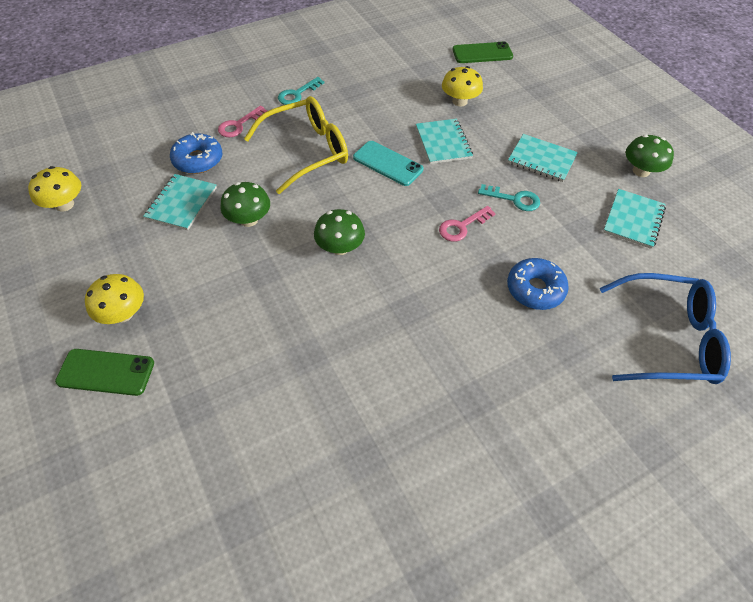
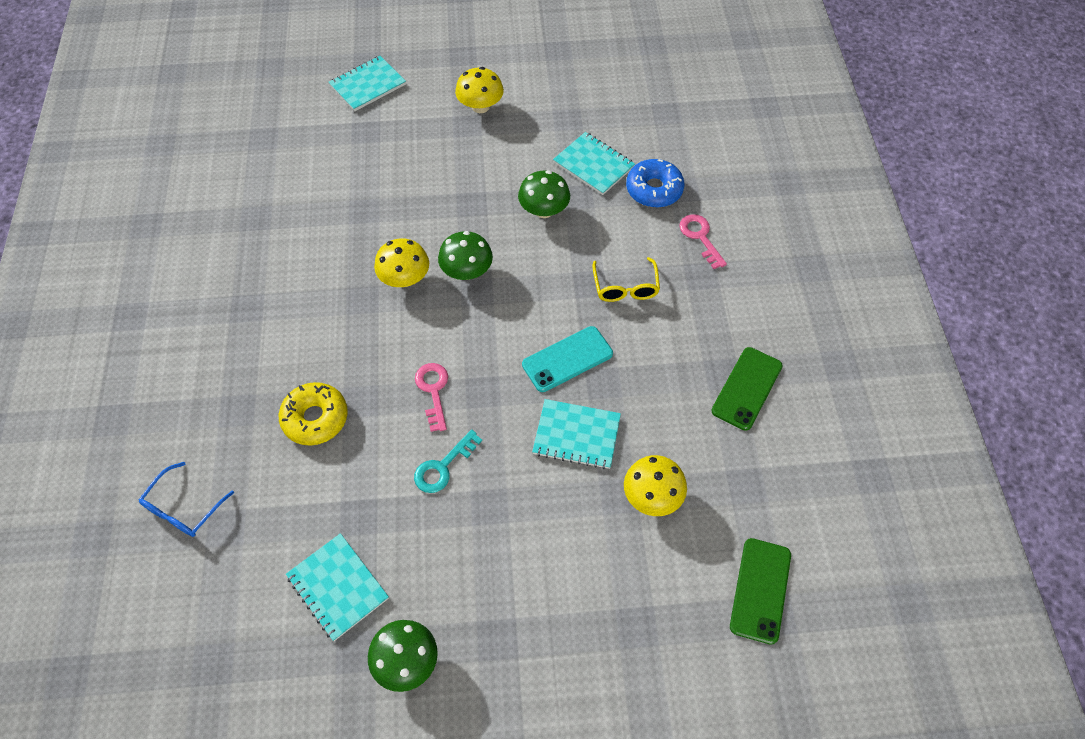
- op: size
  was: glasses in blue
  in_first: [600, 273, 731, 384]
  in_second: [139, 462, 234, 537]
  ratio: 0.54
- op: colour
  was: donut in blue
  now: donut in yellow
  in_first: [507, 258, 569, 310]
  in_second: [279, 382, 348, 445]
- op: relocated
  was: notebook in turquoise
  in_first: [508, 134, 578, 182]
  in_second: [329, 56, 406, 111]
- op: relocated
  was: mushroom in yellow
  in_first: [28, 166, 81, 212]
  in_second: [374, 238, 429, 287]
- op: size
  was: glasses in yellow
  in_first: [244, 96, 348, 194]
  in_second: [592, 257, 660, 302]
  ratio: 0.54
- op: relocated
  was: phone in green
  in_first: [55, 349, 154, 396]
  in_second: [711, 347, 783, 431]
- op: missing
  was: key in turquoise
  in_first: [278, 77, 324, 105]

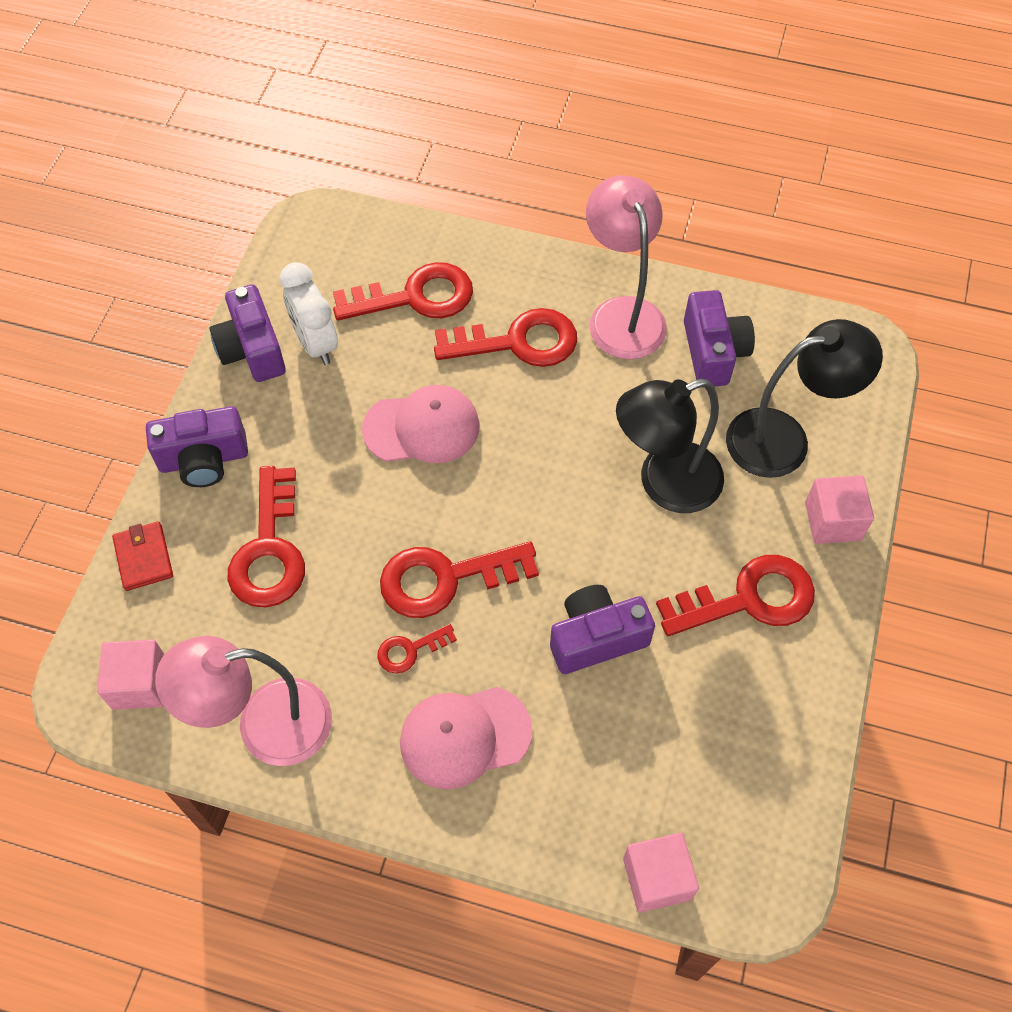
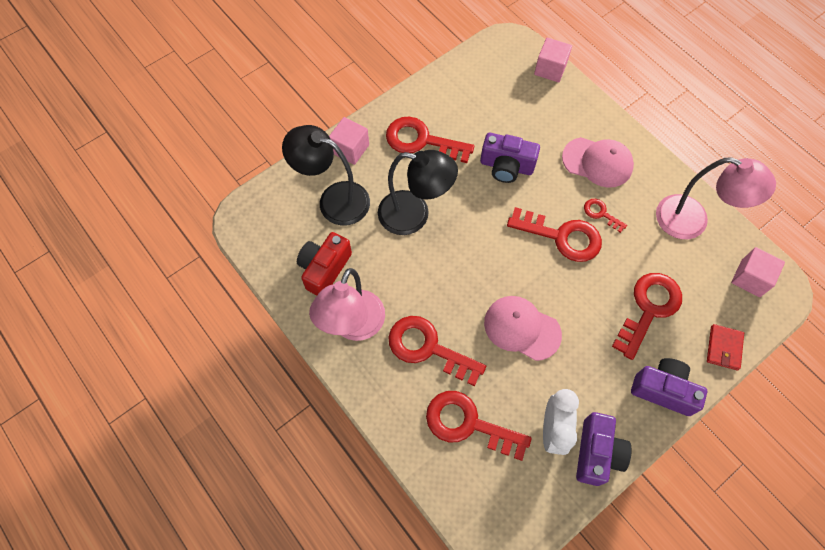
- op: colour
  was: camera in purple
  now: camera in red
  in_first: [684, 290, 755, 388]
  in_second: [297, 232, 352, 295]
- op: spun
  was: key in red
  in_first: [377, 624, 457, 673]
  in_second: [584, 199, 627, 233]
  clockwise: -150

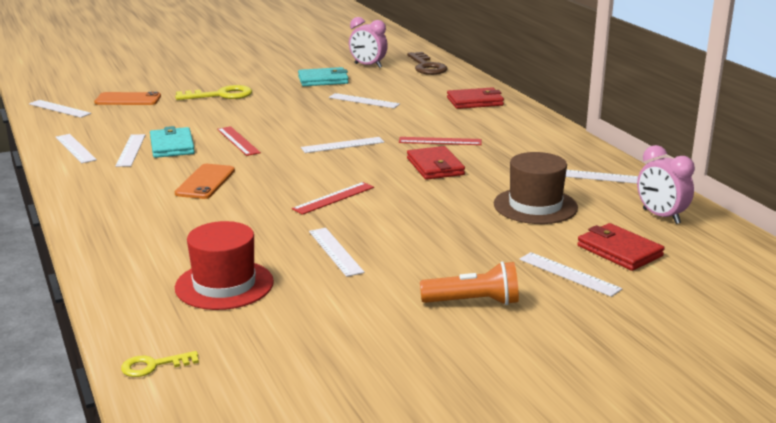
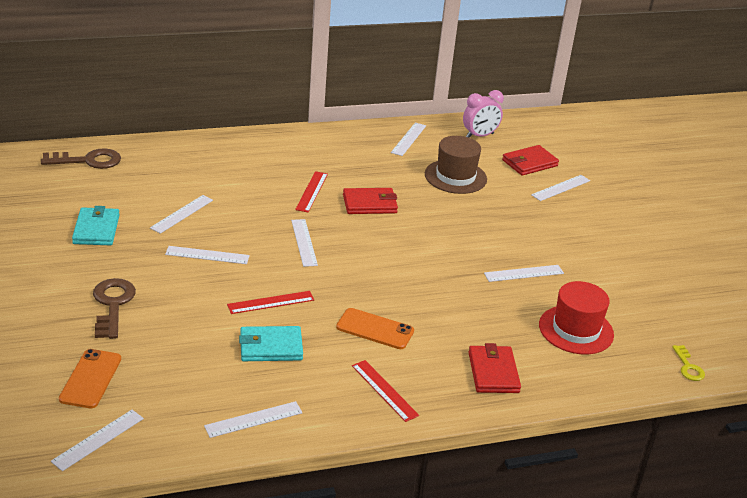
- op: colour
  was: key in yellow
  now: key in brown
  in_first: [175, 85, 252, 100]
  in_second: [93, 278, 136, 339]
- op: relocated
  was: ruler in white
  in_first: [115, 134, 145, 167]
  in_second: [165, 246, 250, 264]
- op: relocated
  was: ruler in red
  in_first: [292, 182, 374, 215]
  in_second: [352, 360, 419, 422]
- op: relocated
  was: wallet in red
  in_first: [447, 87, 504, 109]
  in_second: [468, 343, 521, 393]
- op: missing
  was: clock in pink
  in_first: [349, 17, 388, 68]
- op: missing
  was: flashlight in orange
  in_first: [420, 261, 519, 305]

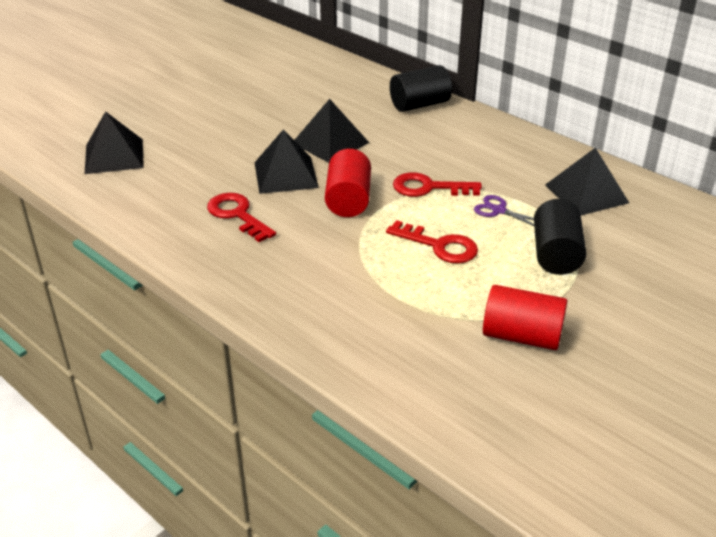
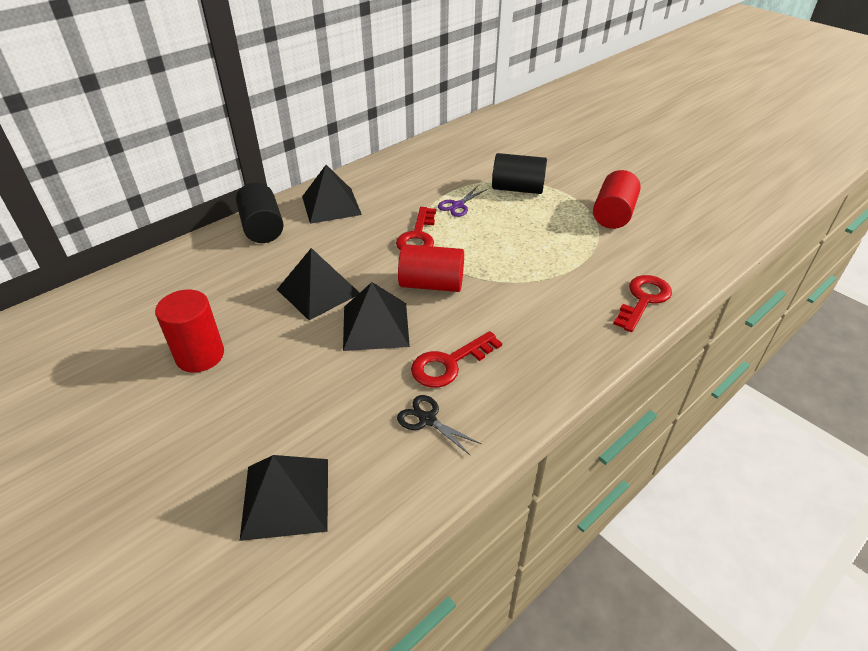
- op: appeared
  now: cylinder in red
  in_second: [155, 289, 224, 373]
- op: relocated
  was: pyramid in black
  in_first: [545, 147, 629, 215]
  in_second: [302, 165, 362, 224]
- op: appeared
  now: scissors in black
  in_second: [397, 395, 481, 455]
- op: relocated
  was: key in red
  in_first: [386, 220, 478, 264]
  in_second: [613, 275, 672, 332]

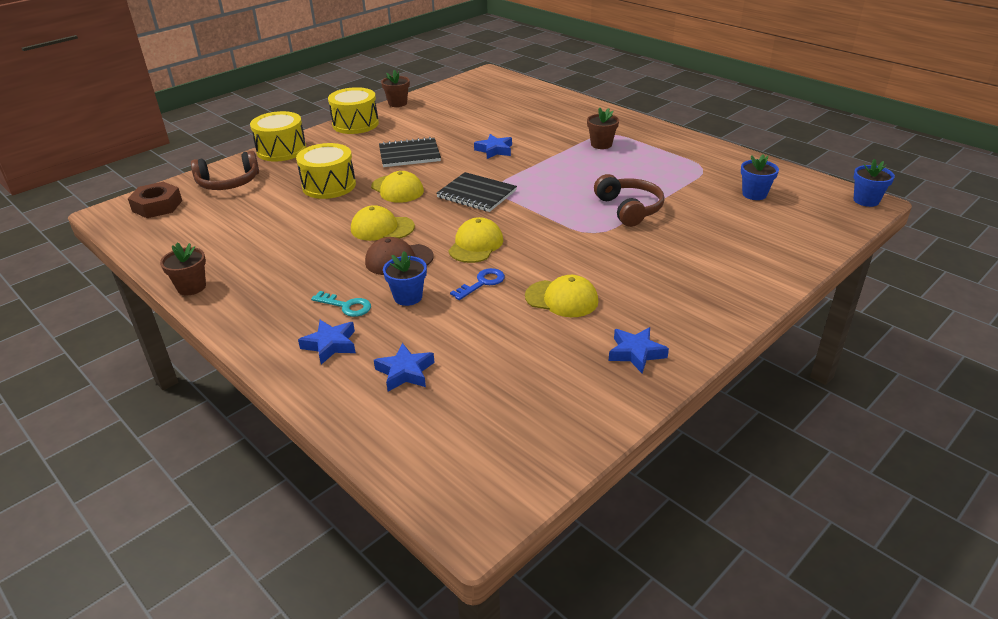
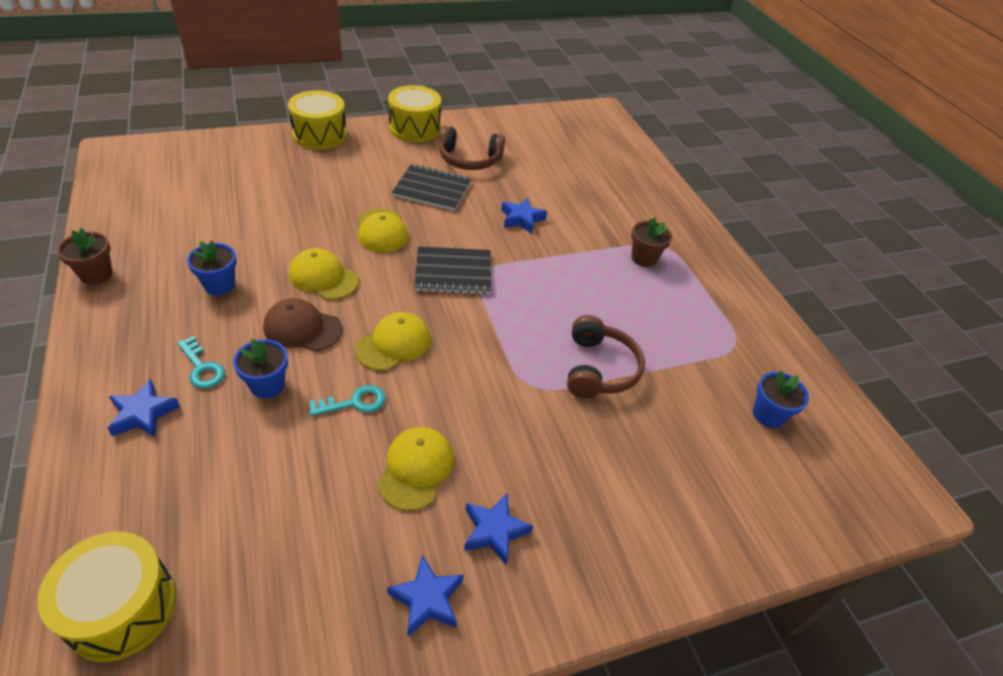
- op: relocated
  was: drum in yellow
  in_first: [296, 143, 356, 199]
  in_second: [38, 532, 176, 662]
- op: relocated
  was: flower pot in blue
  in_first: [853, 159, 895, 207]
  in_second: [187, 241, 237, 295]
- op: colour
  was: key in blue
  now: key in turquoise
  in_first: [450, 268, 505, 300]
  in_second: [309, 385, 385, 416]
- op: spun
  was: cap in yellow
  in_first: [525, 275, 598, 317]
  in_second: [377, 427, 454, 511]
  clockwise: -120
- op: spun
  was: notebook in black
  in_first: [436, 172, 517, 212]
  in_second: [415, 246, 491, 295]
  clockwise: -60
- op: relocated
  was: headphones in brown
  in_first: [191, 151, 259, 190]
  in_second: [439, 126, 505, 170]
- op: relocated
  was: star in blue
  in_first: [374, 343, 435, 392]
  in_second: [464, 494, 533, 565]
- op: missing
  was: nut in brown
  in_first: [128, 182, 182, 218]
- op: missing
  was: flower pot in brown
  in_first: [381, 70, 410, 107]

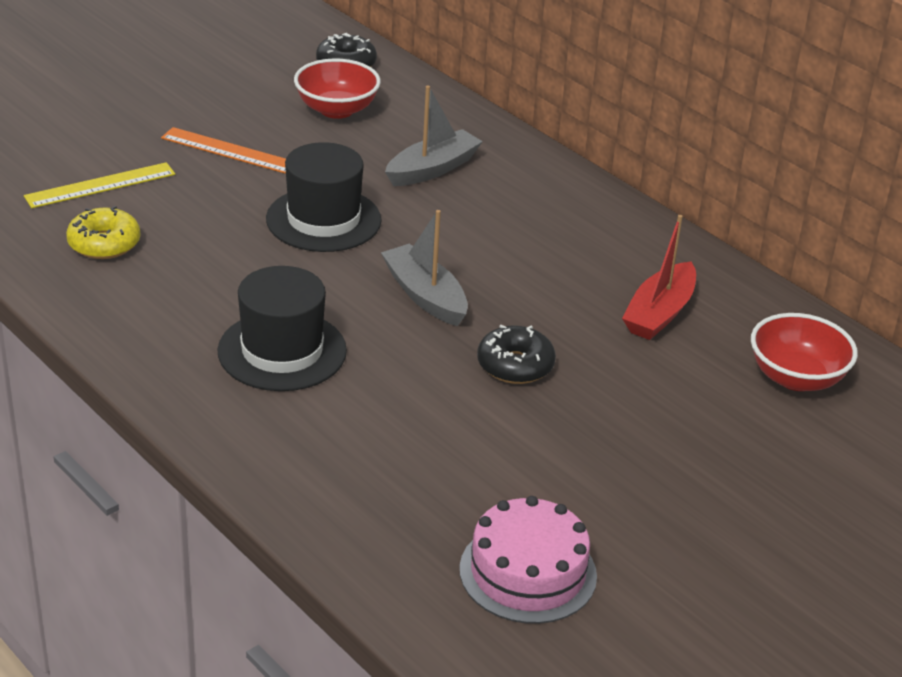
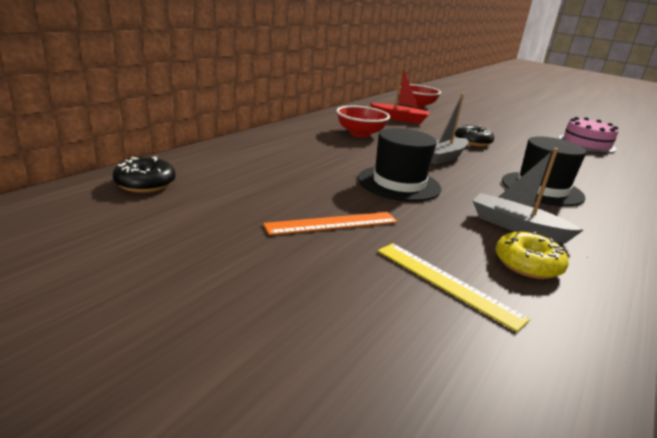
- op: spun
  was: ruler in orange
  in_first: [161, 127, 286, 174]
  in_second: [263, 212, 398, 235]
  clockwise: 60
- op: relocated
  was: bowl in red
  in_first: [294, 59, 381, 119]
  in_second: [336, 106, 390, 138]
- op: relocated
  was: boat in grey
  in_first: [385, 85, 483, 186]
  in_second: [473, 148, 584, 243]

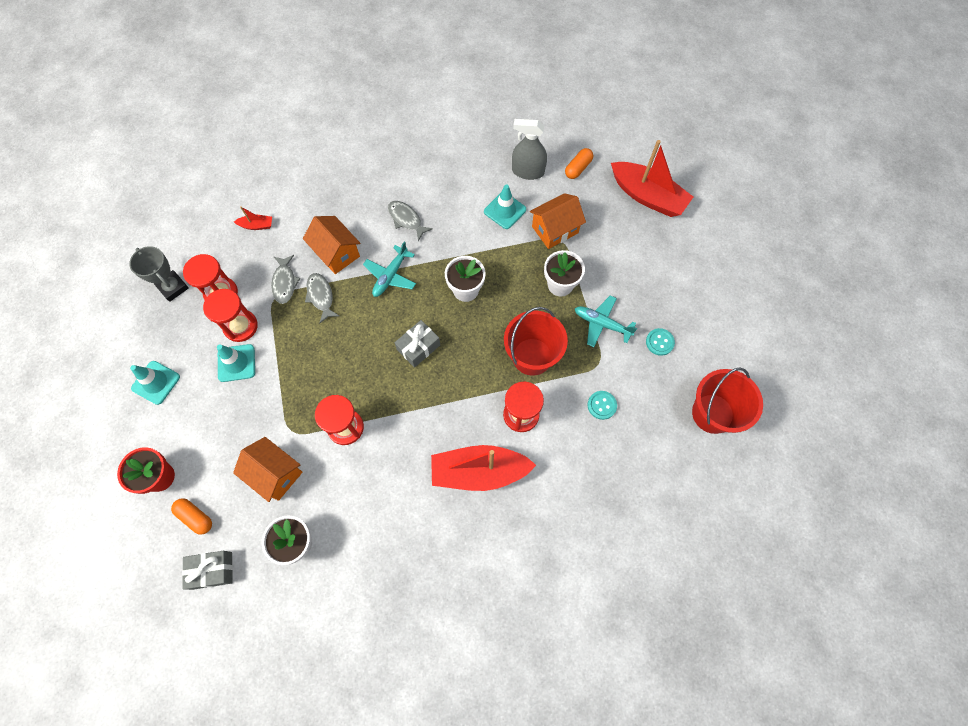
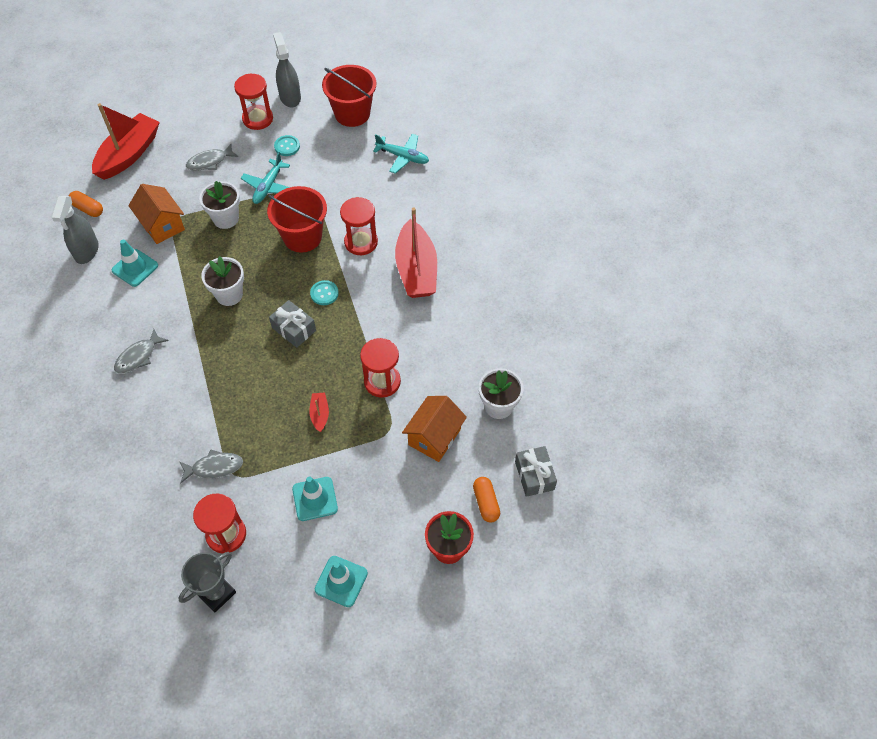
- op: relocated
  was: fish in grey
  in_first: [305, 273, 339, 323]
  in_second: [186, 144, 238, 171]
- op: relocated
  was: hourglass in red
  in_first: [203, 289, 258, 342]
  in_second: [234, 74, 273, 130]
- op: appeared
  now: spray bottle in grey
  in_second: [273, 32, 301, 108]
- op: relocated
  was: boat in red
  in_first: [234, 206, 272, 230]
  in_second: [309, 392, 329, 432]
- op: relocated
  was: button in turquoise
  in_first: [587, 391, 617, 420]
  in_second: [310, 280, 339, 305]
- op: relocated
  was: plane in turquoise
  in_first: [363, 241, 416, 297]
  in_second: [373, 134, 429, 174]
- op: spun
  was: capsule in orange
  in_first: [171, 498, 212, 535]
  in_second: [473, 477, 500, 522]
  clockwise: -45
- op: missing
  was: house in orange
  in_first: [303, 216, 360, 274]

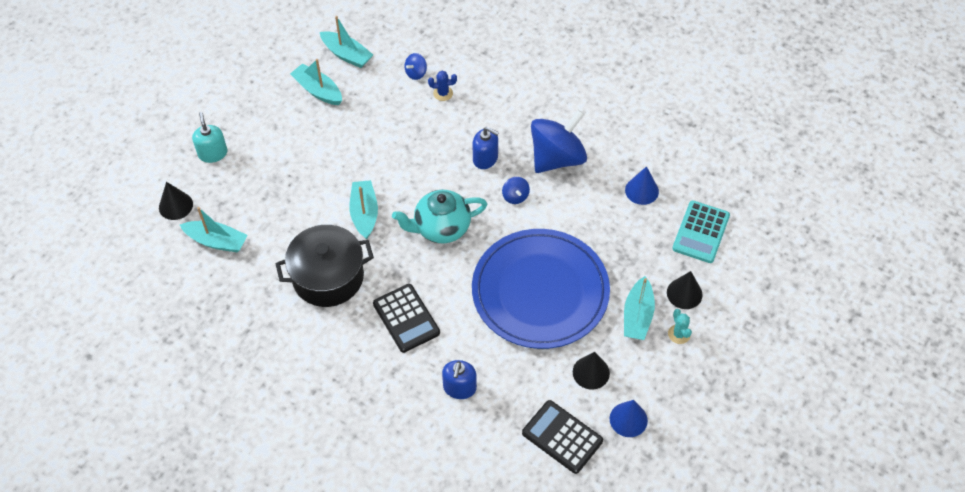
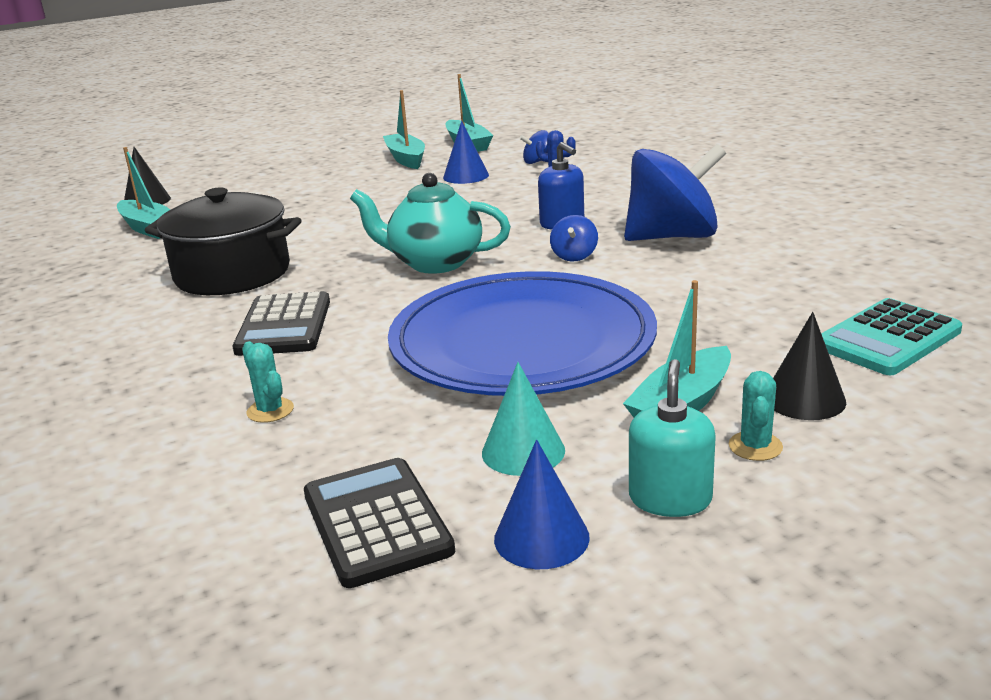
- op: exchanged
  was: soap dispenser in blue
  now: cactus in turquoise
  in_first: [442, 360, 477, 399]
  in_second: [242, 341, 294, 423]
- op: relocated
  was: cone in blue
  in_first: [625, 166, 659, 205]
  in_second: [443, 121, 489, 184]
- op: colour
  was: cone in black
  now: cone in turquoise
  in_first: [573, 352, 610, 390]
  in_second: [482, 362, 565, 476]
- op: relocated
  was: soap dispenser in turquoise
  in_first: [192, 112, 227, 163]
  in_second: [629, 359, 716, 517]
- op: missing
  was: boat in turquoise
  in_first: [350, 180, 378, 239]

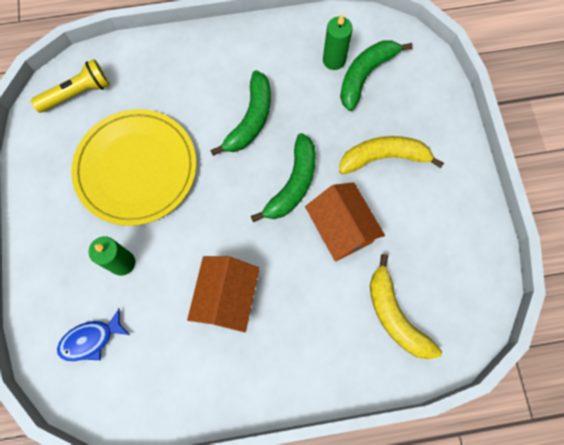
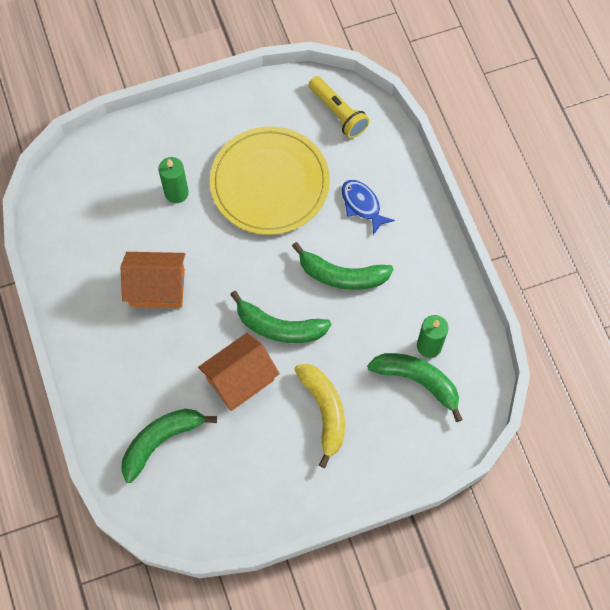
- op: colour
  was: banana in yellow
  now: banana in green
  in_first: [370, 254, 442, 359]
  in_second: [121, 409, 217, 483]
- op: relocated
  was: fish in blue
  in_first: [57, 308, 130, 361]
  in_second: [341, 180, 395, 235]

